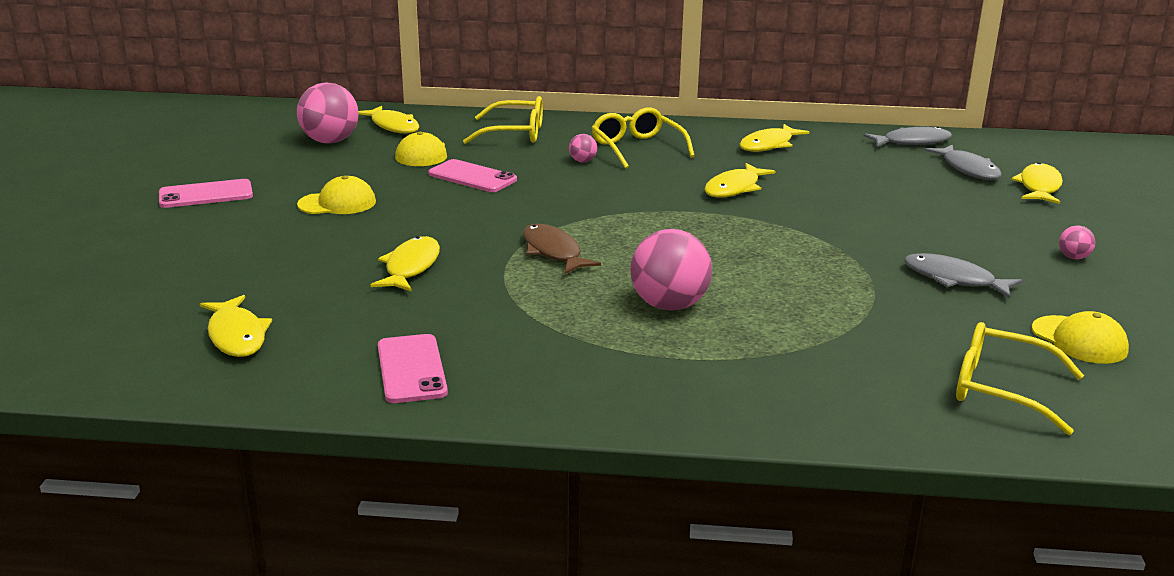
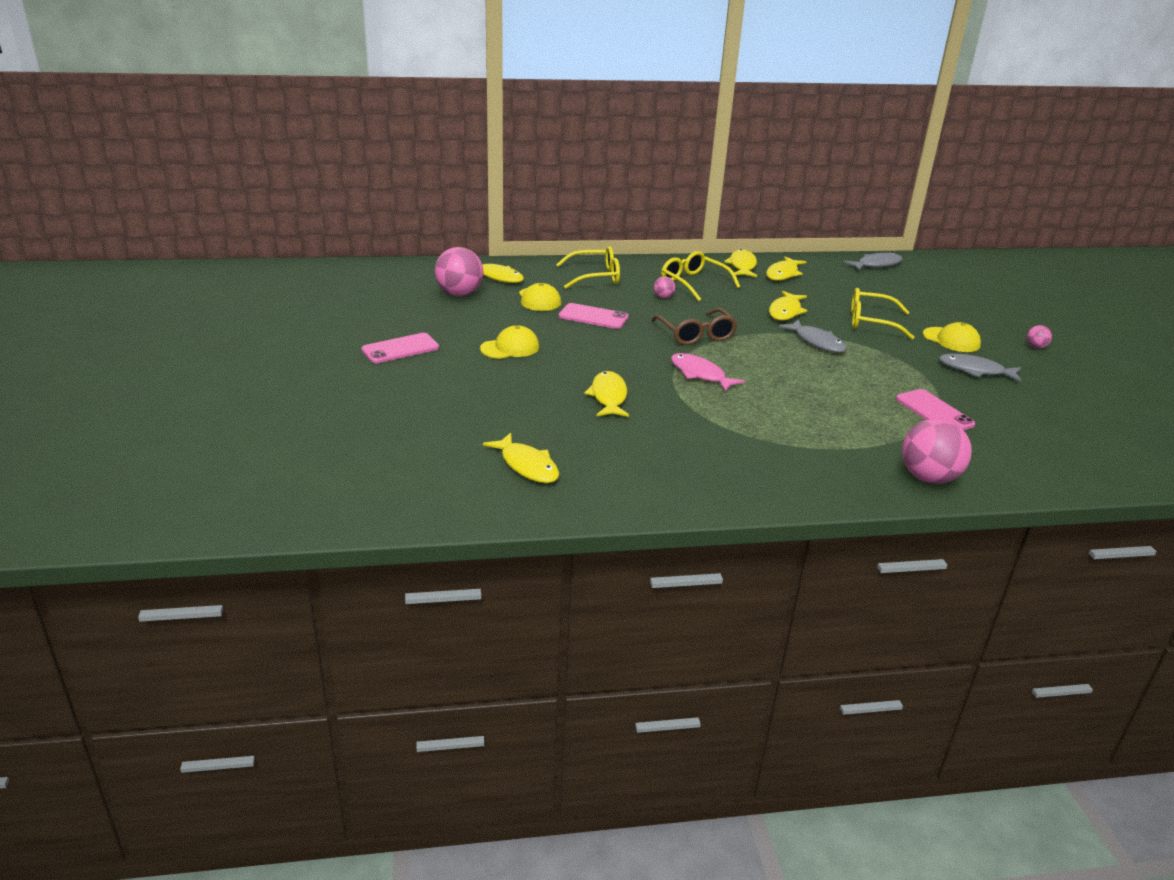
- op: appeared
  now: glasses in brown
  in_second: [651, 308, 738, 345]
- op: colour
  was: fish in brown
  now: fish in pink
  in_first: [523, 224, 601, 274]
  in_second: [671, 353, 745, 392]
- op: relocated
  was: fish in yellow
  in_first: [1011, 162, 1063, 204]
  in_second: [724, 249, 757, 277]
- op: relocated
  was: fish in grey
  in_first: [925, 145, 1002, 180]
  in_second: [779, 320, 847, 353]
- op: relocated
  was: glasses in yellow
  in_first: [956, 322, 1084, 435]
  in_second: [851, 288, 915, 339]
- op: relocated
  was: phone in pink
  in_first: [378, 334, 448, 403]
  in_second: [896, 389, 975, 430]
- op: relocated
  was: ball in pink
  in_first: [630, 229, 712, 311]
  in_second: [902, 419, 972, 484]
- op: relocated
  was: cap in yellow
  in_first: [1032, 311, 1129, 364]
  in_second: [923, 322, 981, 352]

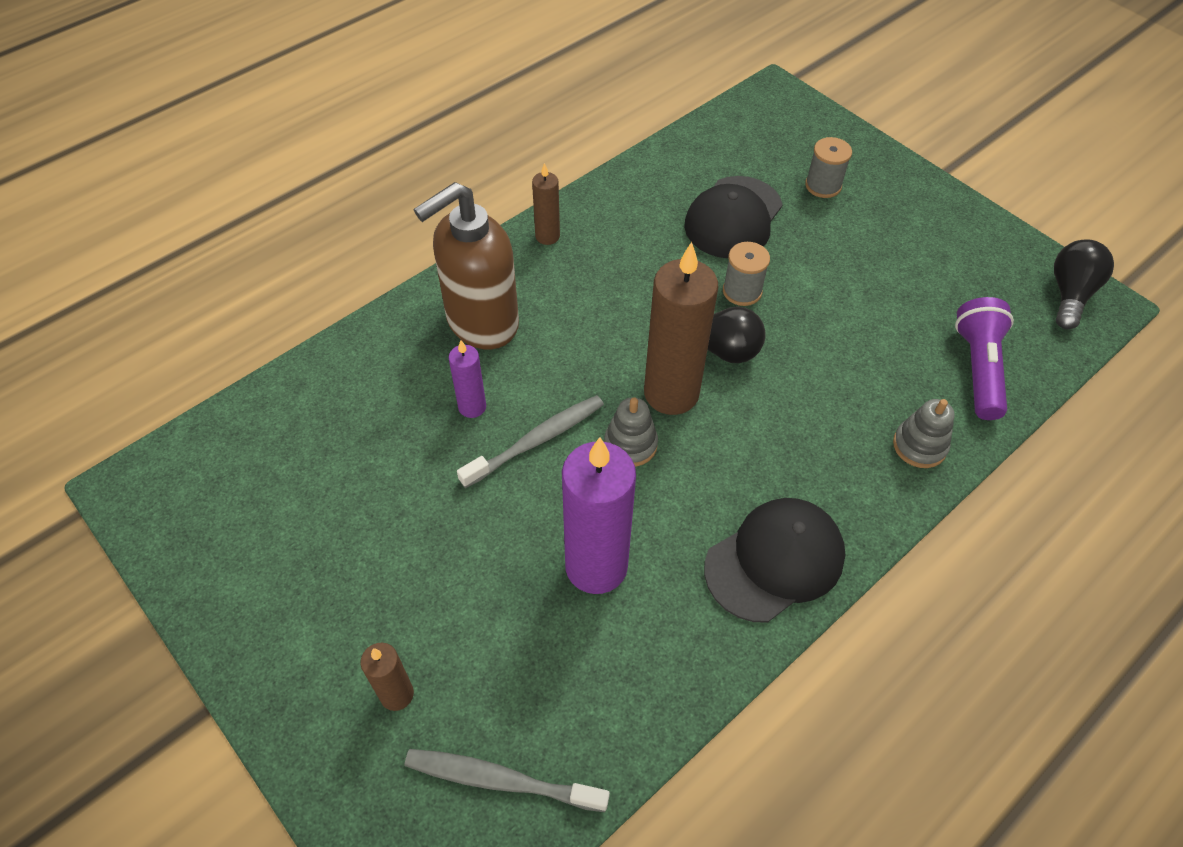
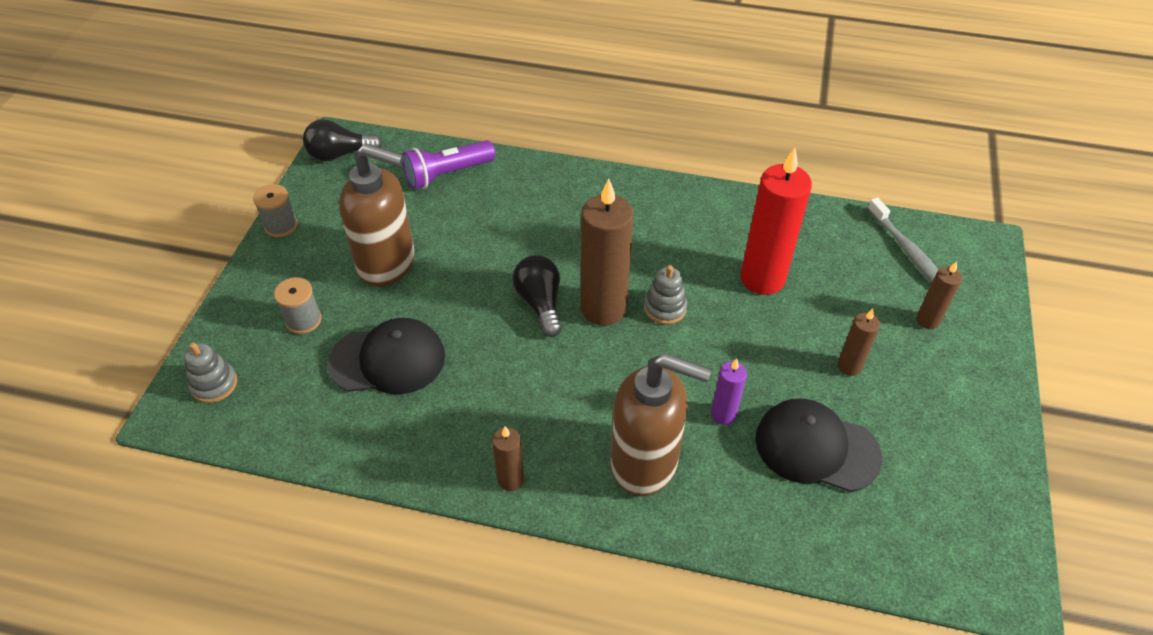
- op: relocated
  was: stacking toy in grey
  in_first: [893, 399, 955, 468]
  in_second: [184, 343, 237, 403]
- op: relocated
  was: spool in grey
  in_first: [723, 242, 770, 306]
  in_second: [253, 184, 298, 237]
- op: appeared
  now: soap dispenser in brown
  in_second: [339, 143, 415, 287]
- op: colour
  was: candle in purple
  now: candle in red
  in_first: [562, 437, 636, 594]
  in_second: [741, 147, 812, 295]
- op: relocated
  was: cap in black
  in_first: [704, 498, 845, 623]
  in_second: [755, 398, 882, 492]
- op: appeared
  now: candle in brown
  in_second: [838, 309, 880, 376]
- op: missing
  was: toothbrush in grey
  in_first: [457, 395, 604, 488]

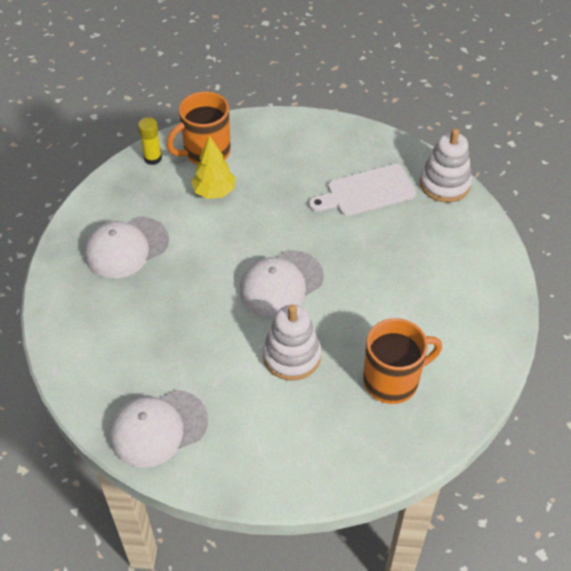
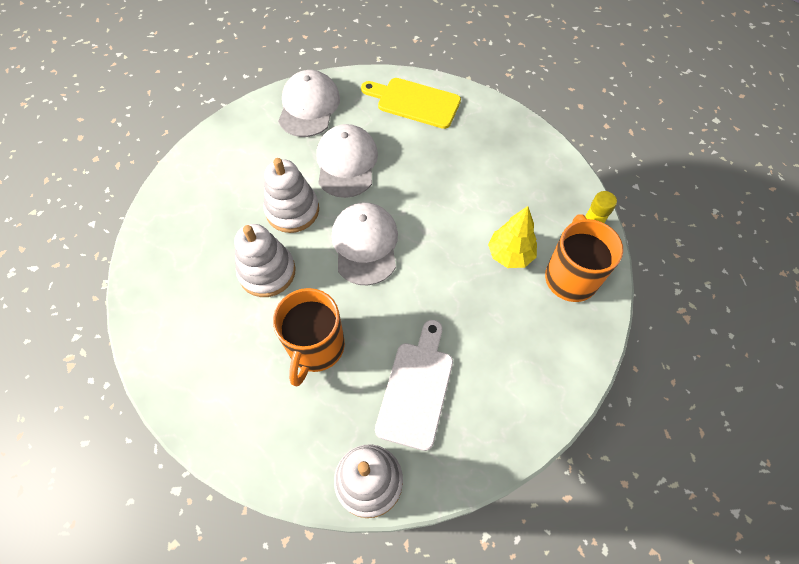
- op: appeared
  now: stacking toy in white
  in_second: [234, 224, 296, 297]
- op: relocated
  was: mug in orange
  in_first: [363, 318, 442, 404]
  in_second: [273, 288, 345, 386]
- op: relocated
  was: cap in white
  in_first: [84, 217, 169, 279]
  in_second: [316, 124, 378, 198]
- op: appeared
  now: cutting board in yellow
  in_second: [361, 78, 461, 129]

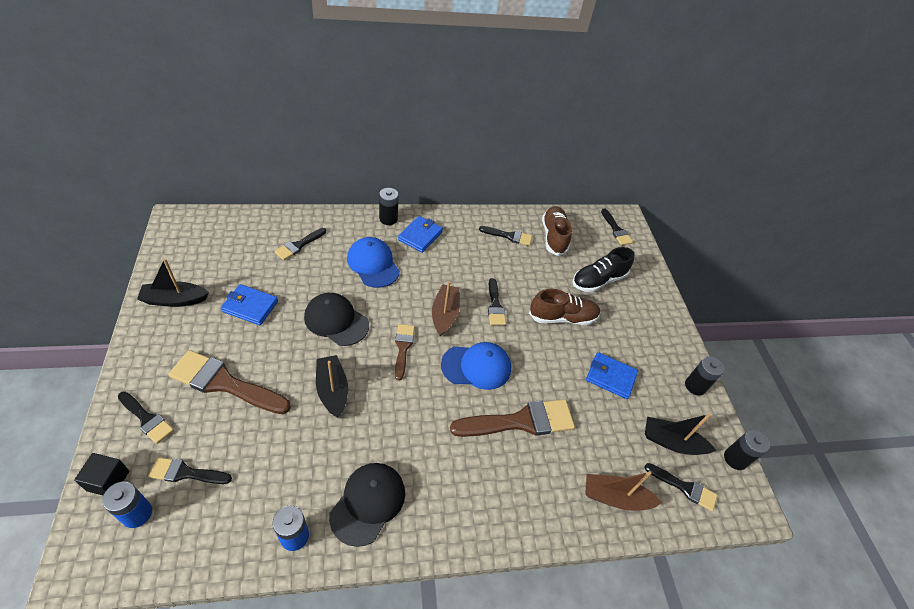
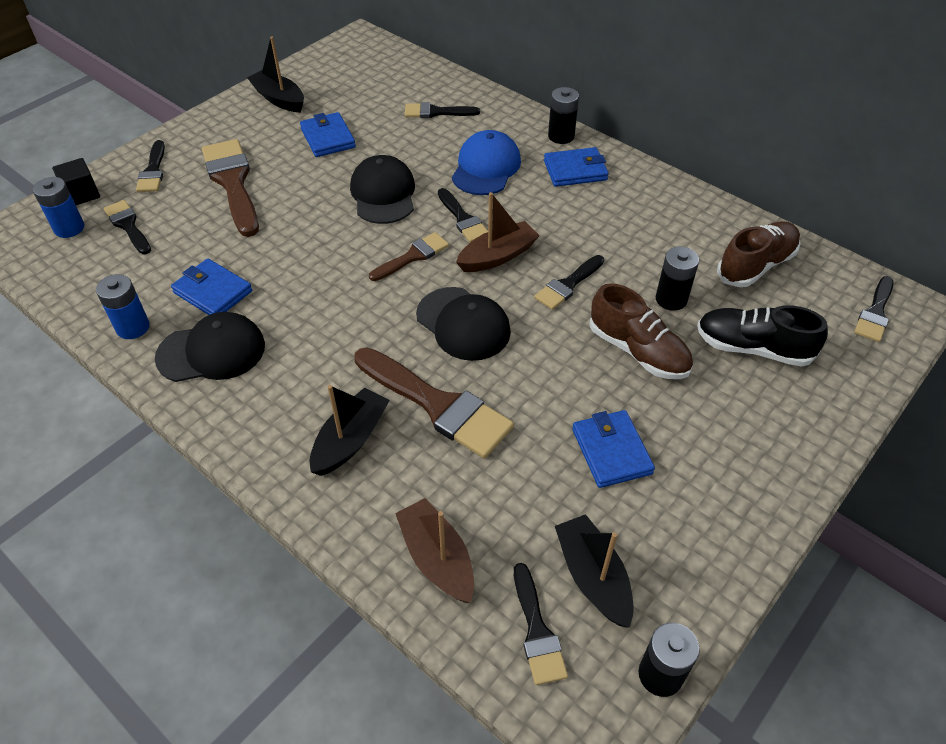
- op: appeared
  now: wallet in blue
  in_second: [171, 259, 252, 315]
- op: relocated
  was: boat in black
  in_first: [316, 355, 348, 418]
  in_second: [310, 385, 390, 476]
- op: colour
  was: cap in blue
  now: cap in black
  in_first: [441, 342, 511, 390]
  in_second: [416, 287, 511, 361]
- op: relocated
  was: brush in black
  in_first: [479, 226, 532, 246]
  in_second: [438, 188, 488, 242]
- op: relocated
  was: battery in black
  in_first: [685, 356, 725, 396]
  in_second: [656, 247, 699, 311]

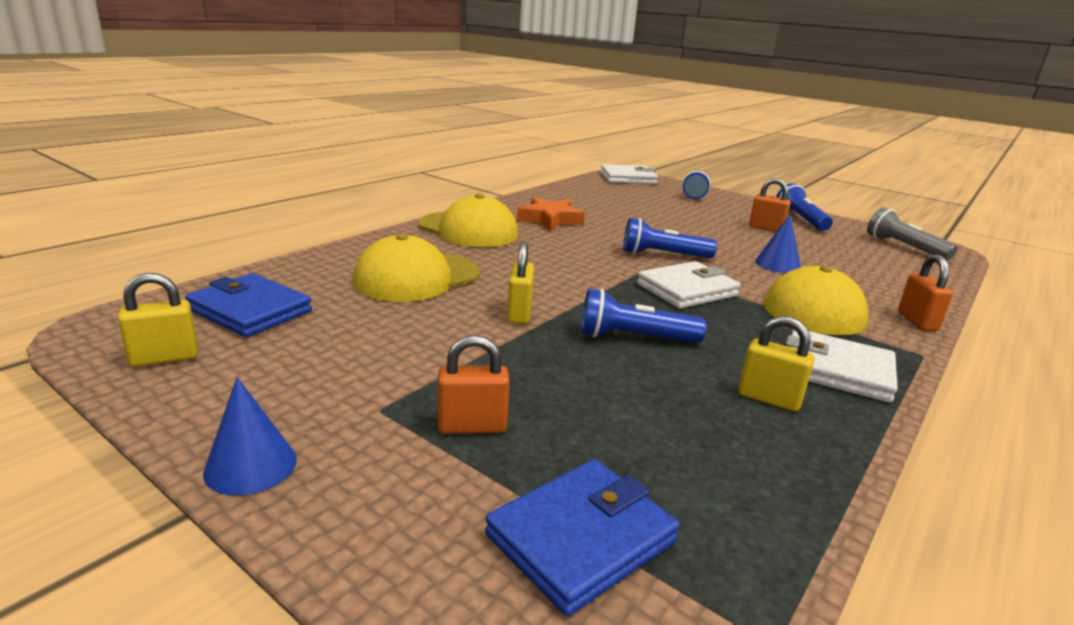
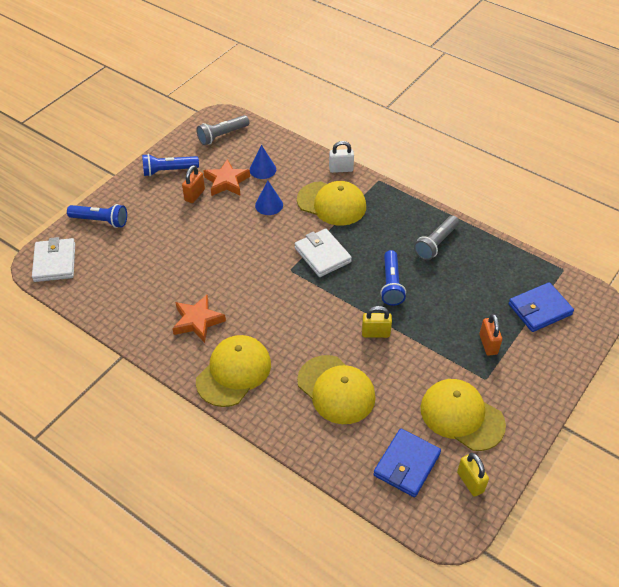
- op: appeared
  now: star in orange
  in_second: [203, 159, 250, 196]
- op: relocated
  was: cone in blue
  in_first: [203, 377, 297, 496]
  in_second: [249, 145, 276, 179]
- op: colour
  was: padlock in orange
  now: padlock in white
  in_first: [898, 254, 953, 331]
  in_second: [329, 141, 354, 173]
- op: exchanged
  was: padlock in yellow
  now: flashlight in grey
  in_first: [738, 316, 815, 411]
  in_second: [414, 216, 459, 260]
- op: appeared
  now: cap in yellow
  in_second: [420, 379, 506, 451]
- op: spun
  was: wallet in blue
  in_first: [485, 459, 680, 616]
  in_second: [509, 282, 574, 332]
  clockwise: -75
- op: missing
  was: flashlight in blue
  in_first: [623, 218, 717, 258]
- op: missing
  was: wallet in white
  in_first: [786, 329, 898, 403]

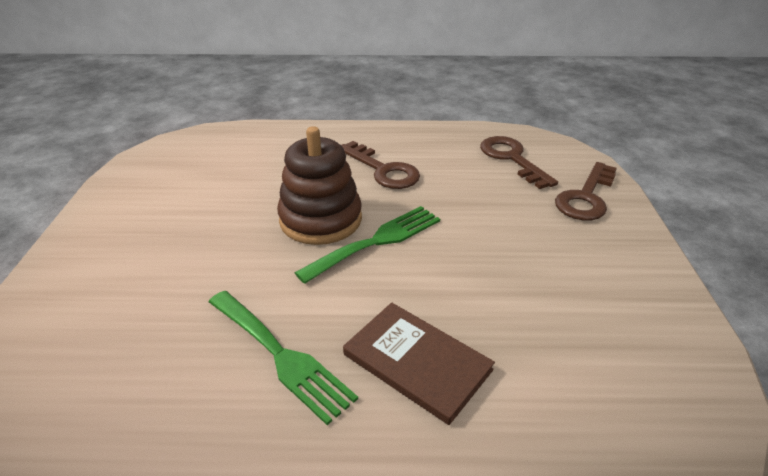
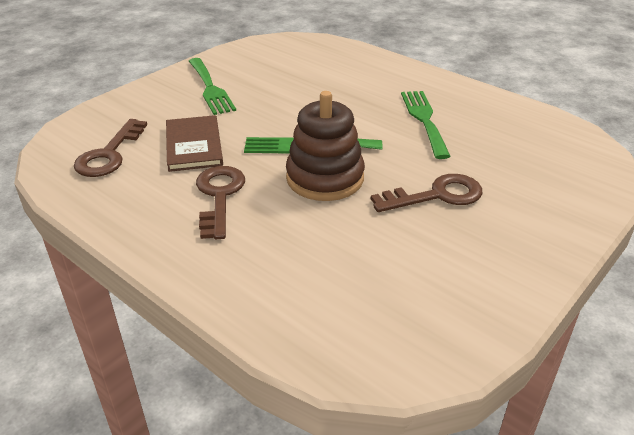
- op: relocated
  was: book in brown
  in_first: [343, 303, 495, 425]
  in_second: [166, 115, 223, 172]
- op: appeared
  now: fork in green
  in_second: [189, 58, 236, 115]
- op: relocated
  was: key in brown
  in_first: [555, 162, 617, 220]
  in_second: [371, 174, 482, 212]

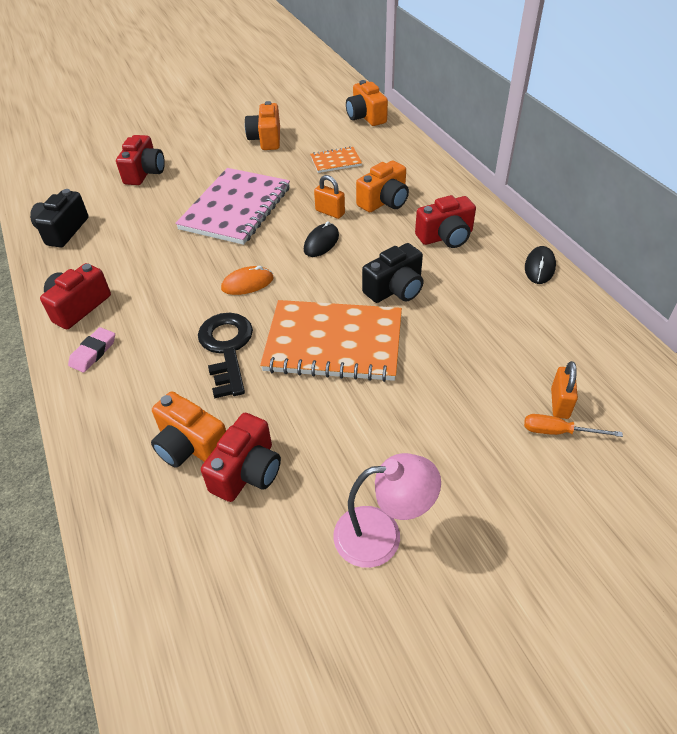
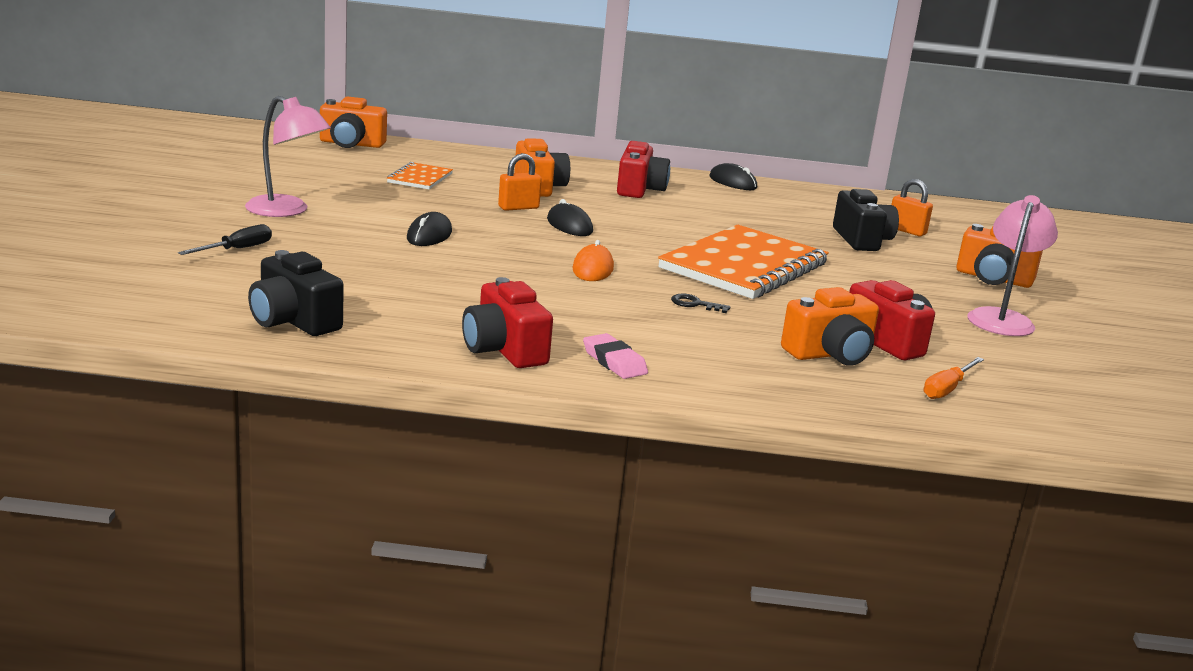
- op: exchanged
  was: camera in red
  now: screwdriver in black
  in_first: [116, 135, 165, 185]
  in_second: [178, 224, 272, 255]
- op: appeared
  now: lamp in pink
  in_second: [245, 96, 331, 217]
- op: exchanged
  was: notebook in pink
  now: mouse in black
  in_first: [175, 168, 290, 245]
  in_second: [407, 212, 452, 246]
- op: size
  was: key in black
  in_first: [198, 313, 253, 398]
  in_second: [671, 293, 731, 313]
  ratio: 0.41
- op: relocated
  was: camera in black
  in_first: [362, 243, 423, 303]
  in_second: [833, 189, 899, 251]
- op: relocated
  was: screwdriver in orange
  in_first: [524, 414, 623, 437]
  in_second: [923, 357, 984, 399]
- op: relocated
  was: camera in orange
  in_first: [245, 101, 280, 150]
  in_second: [956, 224, 1043, 288]

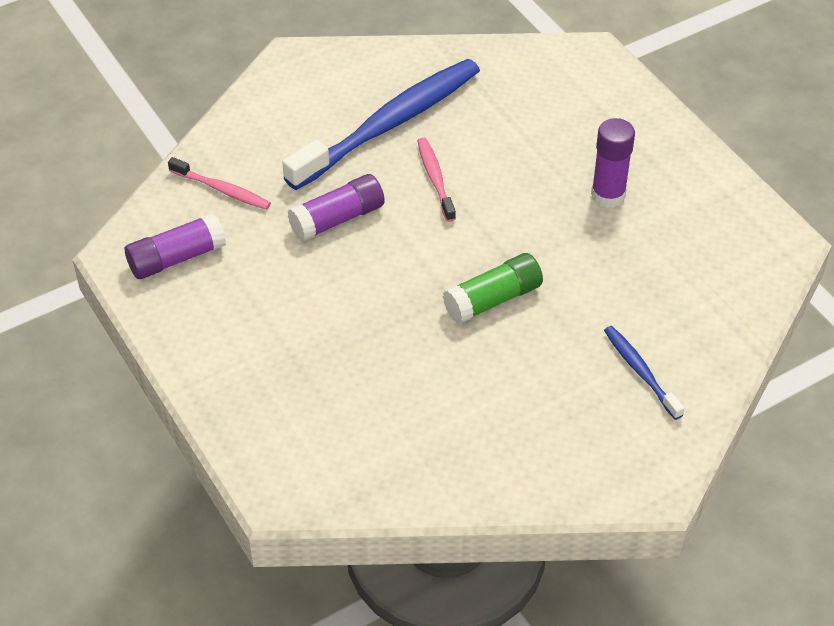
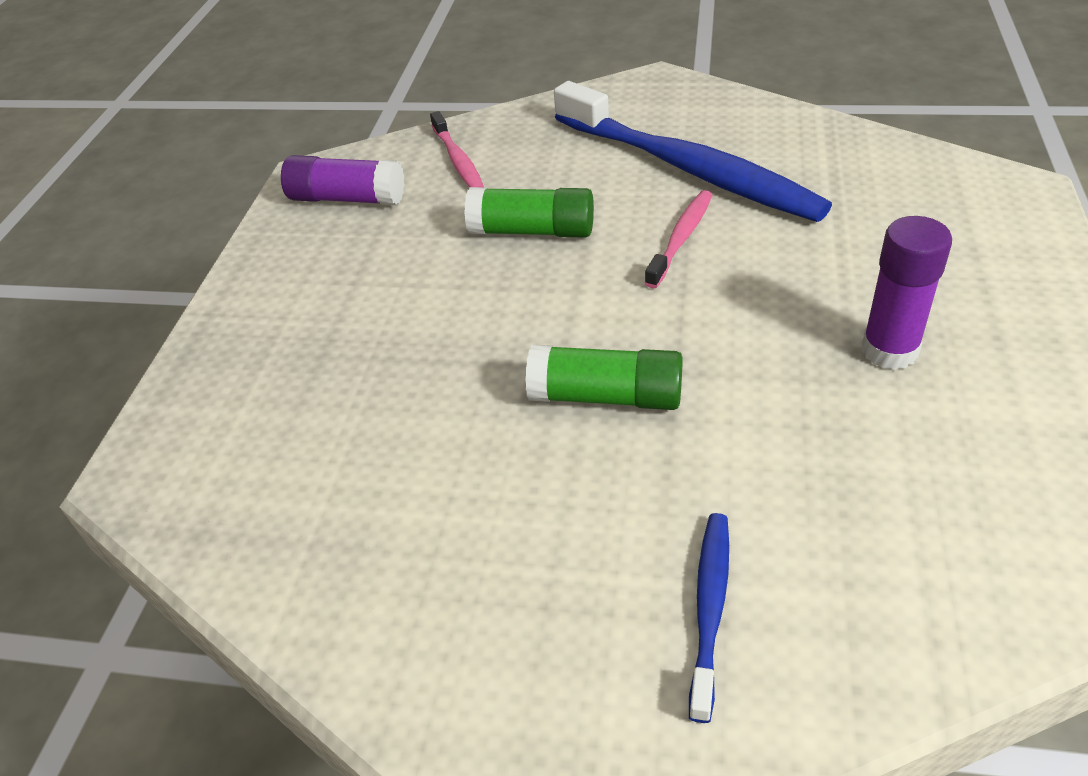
- op: colour
  was: glue stick in purple
  now: glue stick in green
  in_first: [287, 174, 385, 241]
  in_second: [464, 187, 594, 238]
- op: spun
  was: toothbrush in blue
  in_first: [282, 59, 480, 190]
  in_second: [554, 81, 832, 222]
  clockwise: 45

